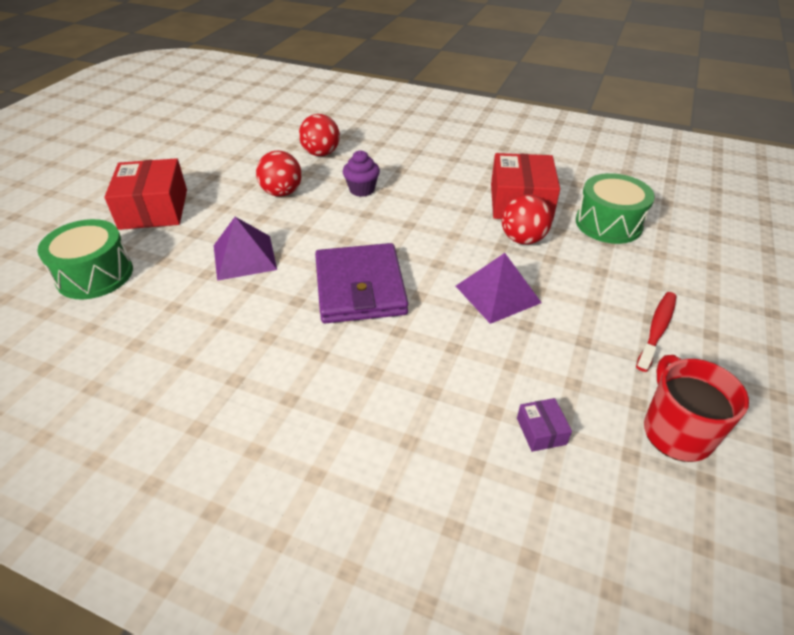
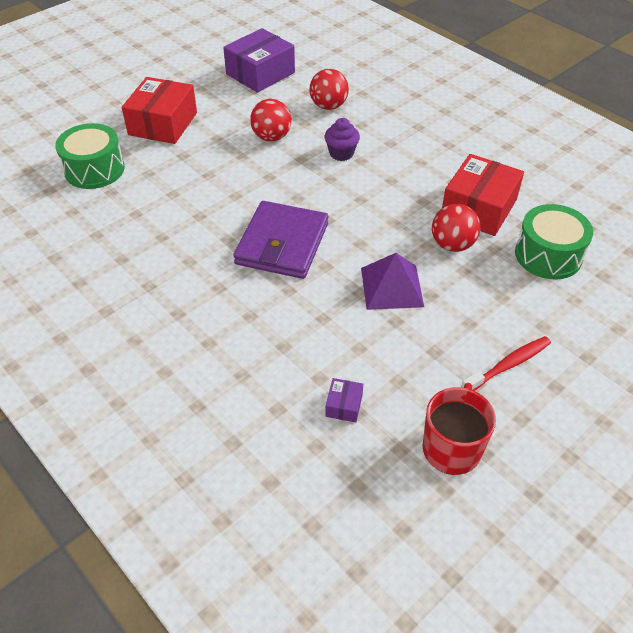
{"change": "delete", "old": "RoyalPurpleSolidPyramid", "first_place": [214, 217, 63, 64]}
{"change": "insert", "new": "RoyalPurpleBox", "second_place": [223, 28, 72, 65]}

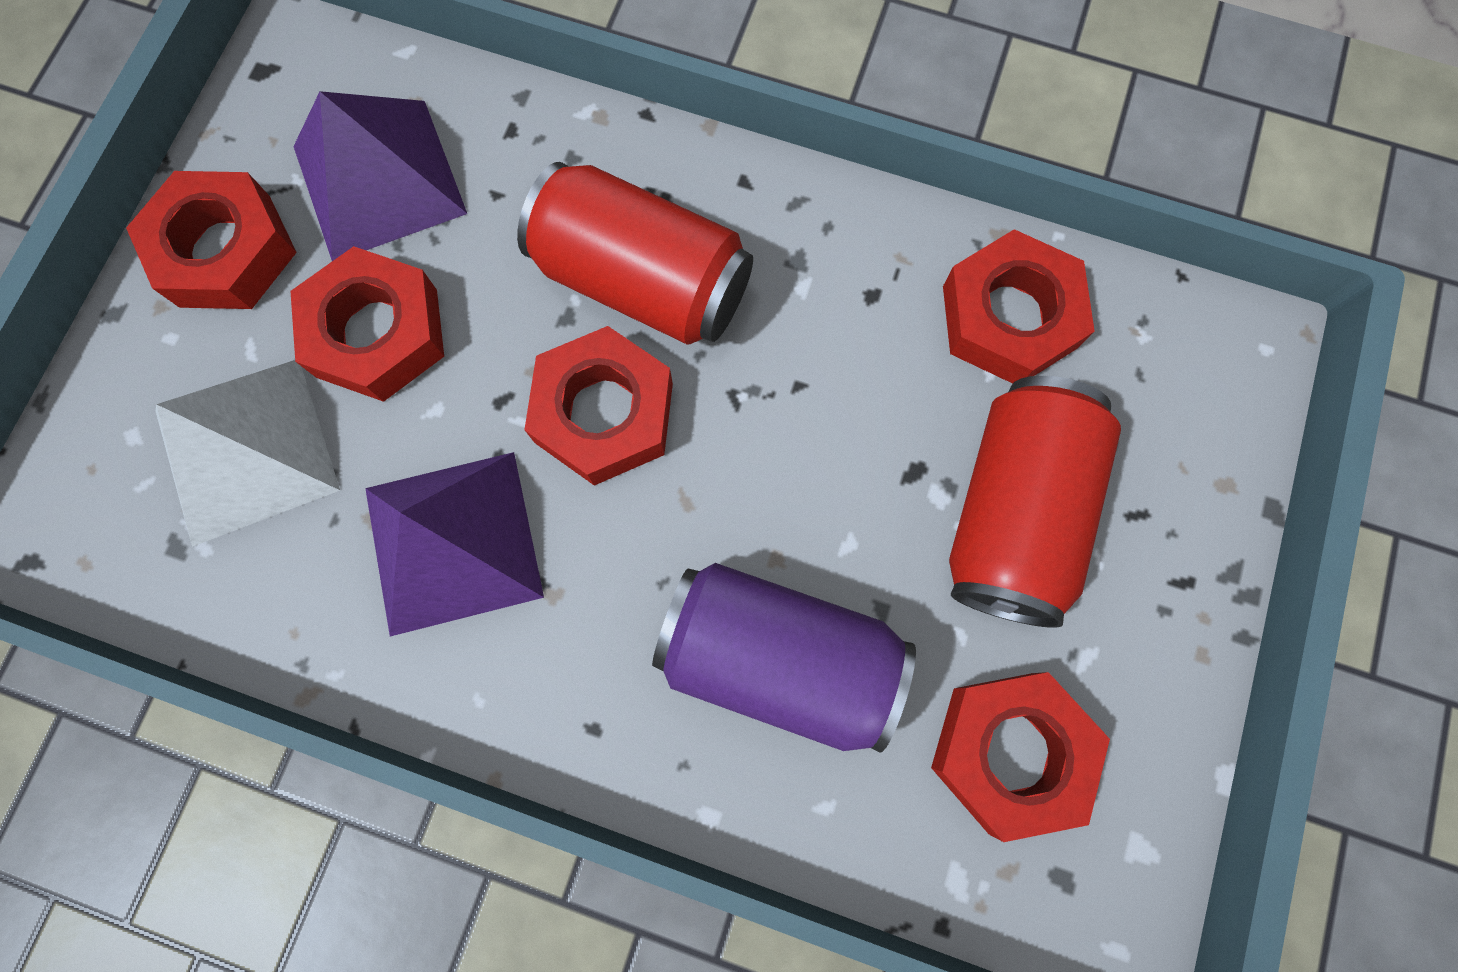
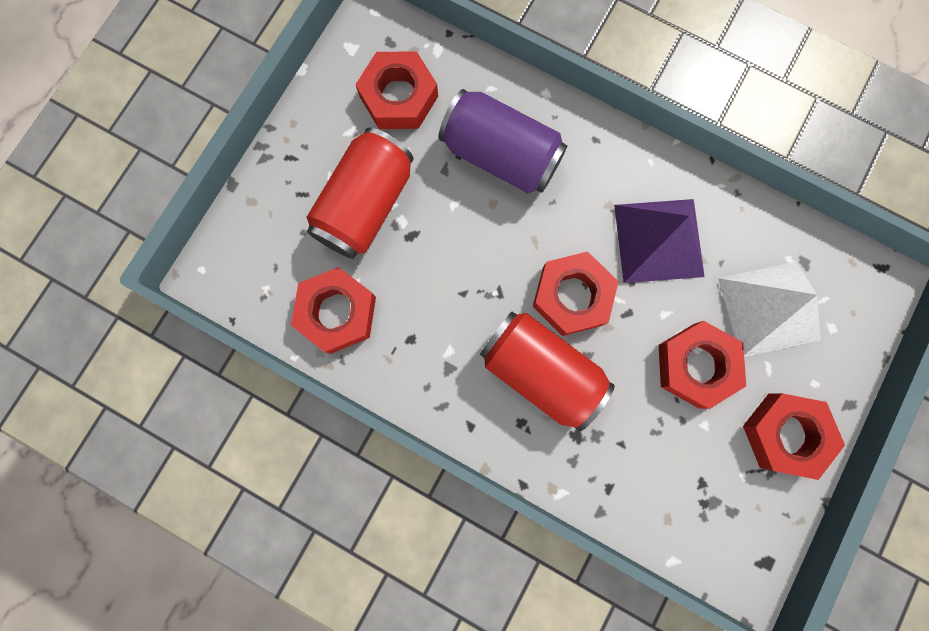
{"change": "delete", "old": "RoyalPurpleSolidPyramid", "first_place": [293, 91, 174, 170]}

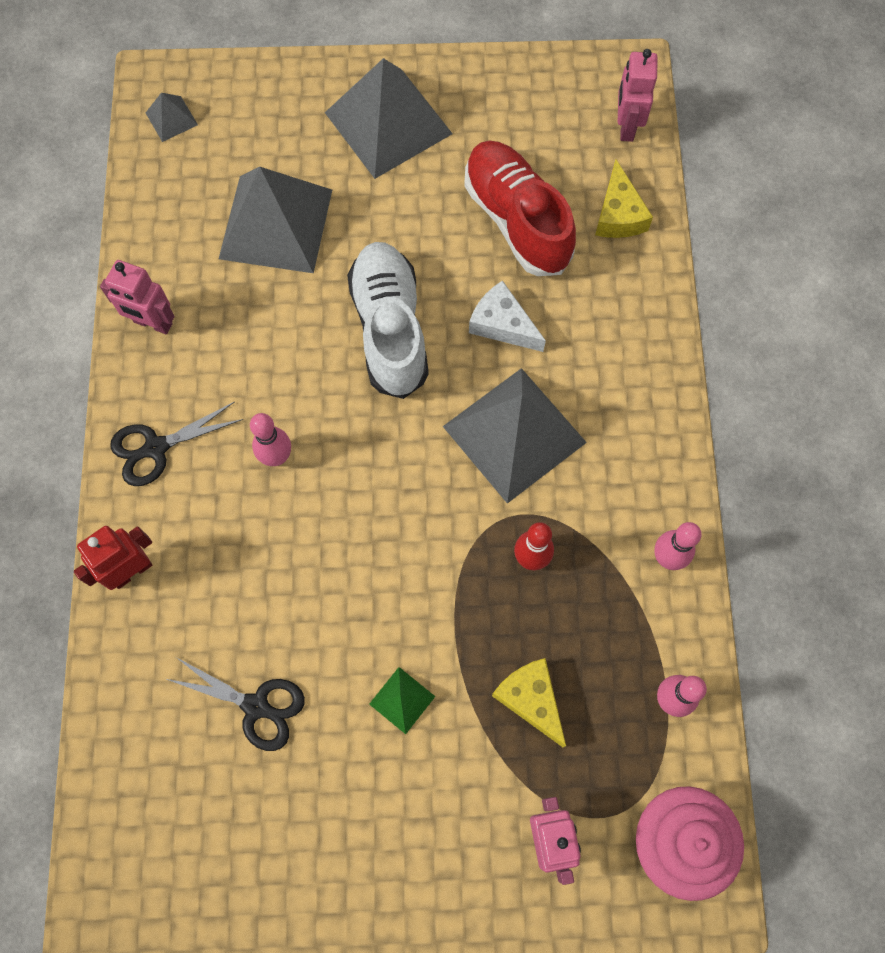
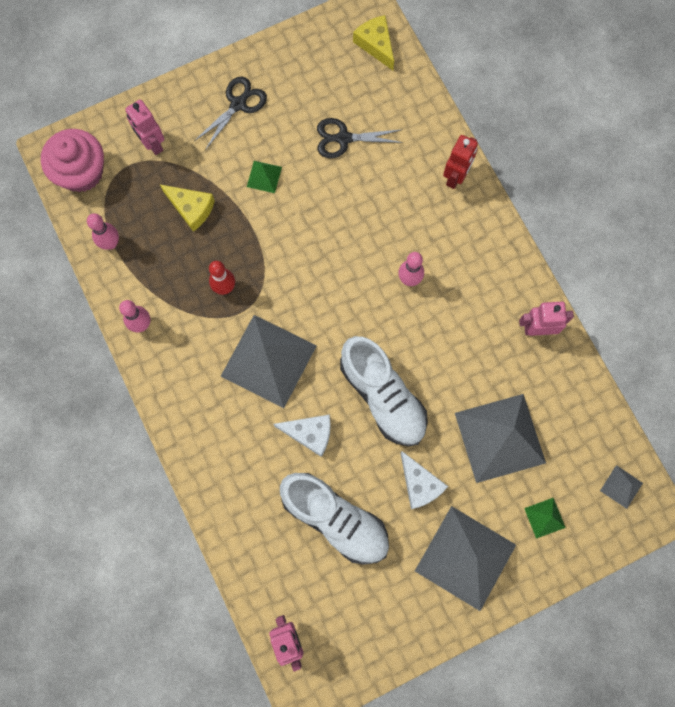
{"change": "recolor", "old": "CrimsonShoe", "new": "WhiteShoe", "first_place": [464, 141, 112, 135], "second_place": [280, 473, 109, 92]}
{"change": "move", "old": "GoldenCheeseWedge", "first_place": [595, 160, 58, 78], "second_place": [353, 15, 41, 55]}
{"change": "move", "old": "EbonyShears", "first_place": [110, 401, 133, 85], "second_place": [194, 77, 73, 73]}
{"change": "insert", "new": "WhiteCheeseWedge", "second_place": [401, 451, 47, 58]}
{"change": "insert", "new": "EmeraldSolidPyramid", "second_place": [524, 498, 42, 41]}

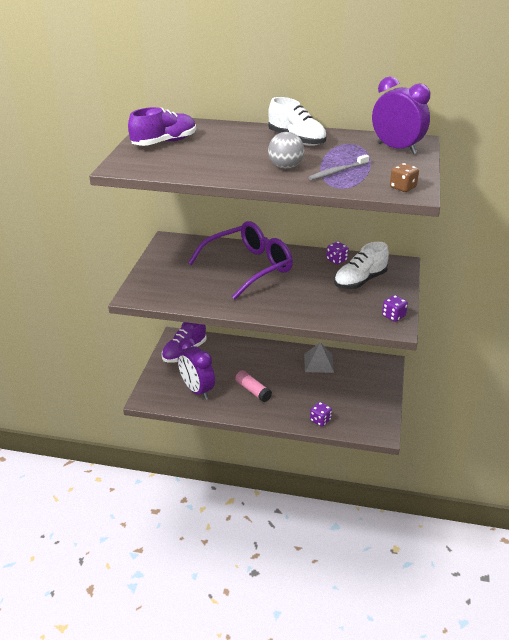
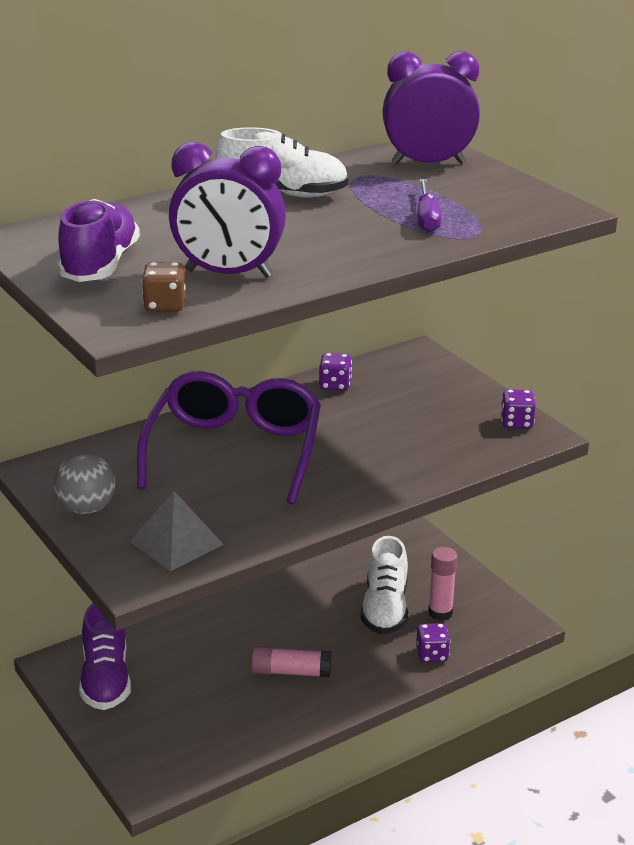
{"change": "move", "old": "AshGreyBall", "first_place": [268, 132, 37, 37], "second_place": [54, 453, 61, 61]}
{"change": "replace", "old": "AshGreyToothBrush", "new": "RoyalPurpleHandScrewdriver", "first_place": [308, 155, 61, 25], "second_place": [417, 179, 24, 53]}
{"change": "move", "old": "DarkBrownGameDie", "first_place": [390, 163, 29, 29], "second_place": [142, 262, 44, 50]}
{"change": "move", "old": "WhiteShoe", "first_place": [334, 242, 55, 47], "second_place": [360, 536, 48, 98]}
{"change": "move", "old": "RoyalPurpleAlarmClock", "first_place": [178, 337, 37, 63], "second_place": [169, 142, 117, 135]}
{"change": "move", "old": "AshGreySolidPyramid", "first_place": [304, 342, 30, 31], "second_place": [130, 491, 94, 80]}
{"change": "insert", "new": "RosyGlue", "second_place": [428, 547, 30, 74]}

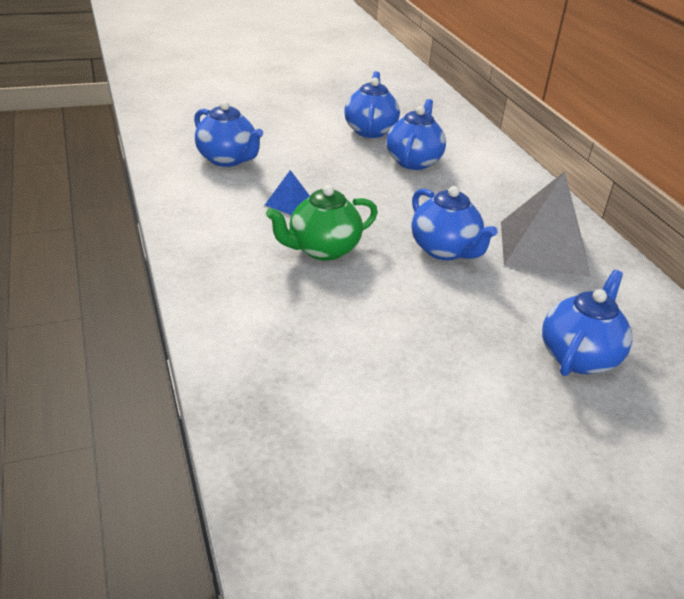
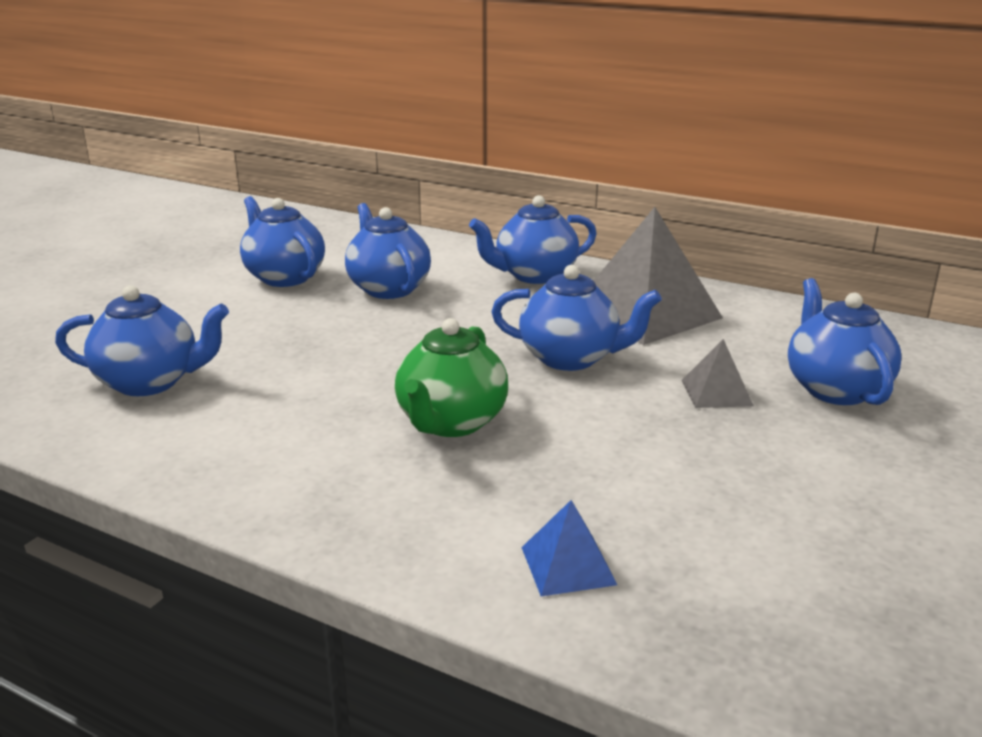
{"change": "move", "old": "RoyalBlueSolidPyramid", "first_place": [265, 170, 45, 45], "second_place": [521, 500, 96, 96]}
{"change": "insert", "new": "RoyalBlueTeaPot", "second_place": [469, 195, 128, 89]}
{"change": "insert", "new": "AshGreySolidPyramid", "second_place": [681, 339, 73, 69]}

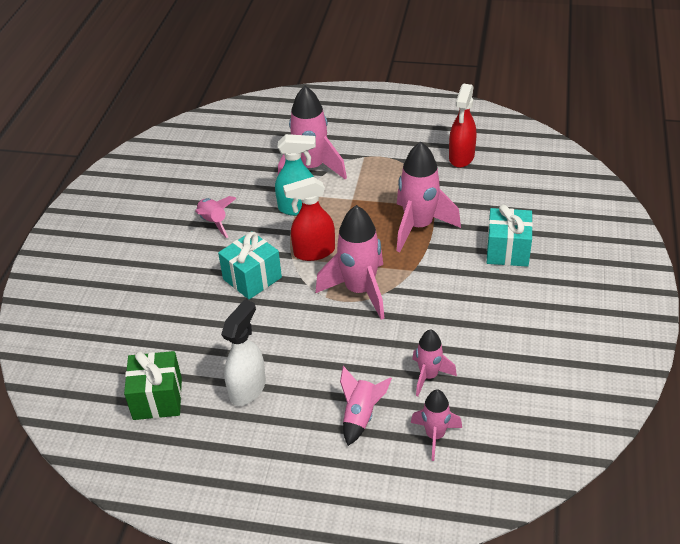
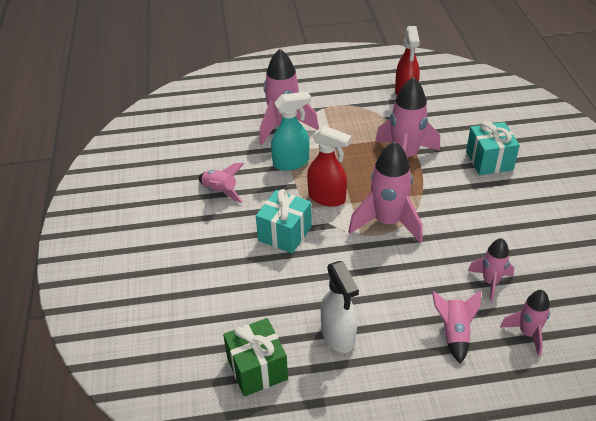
{"change": "rotate", "old": "CrimsonSprayCleaner", "first_place": [283, 177, 52, 84], "second_place": [307, 126, 44, 81], "degrees": -120}
{"change": "rotate", "old": "WhiteSprayCleaner", "first_place": [221, 299, 45, 107], "second_place": [321, 261, 38, 92], "degrees": 150}

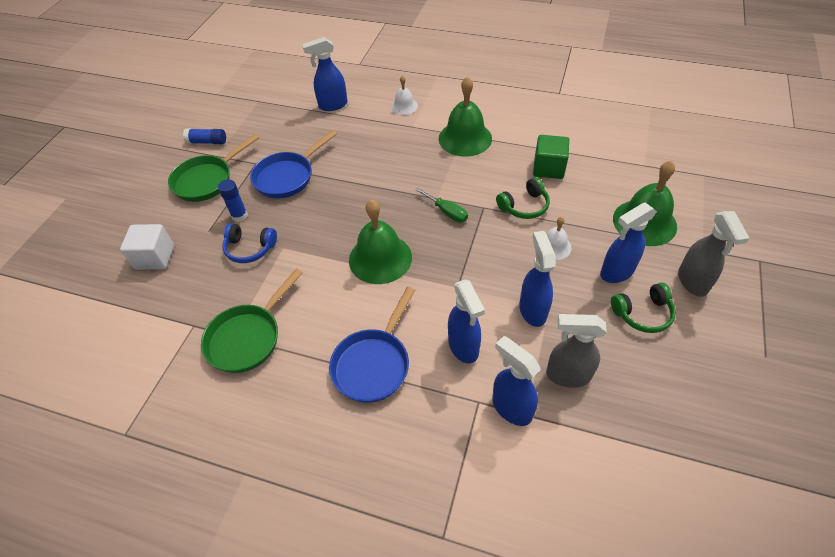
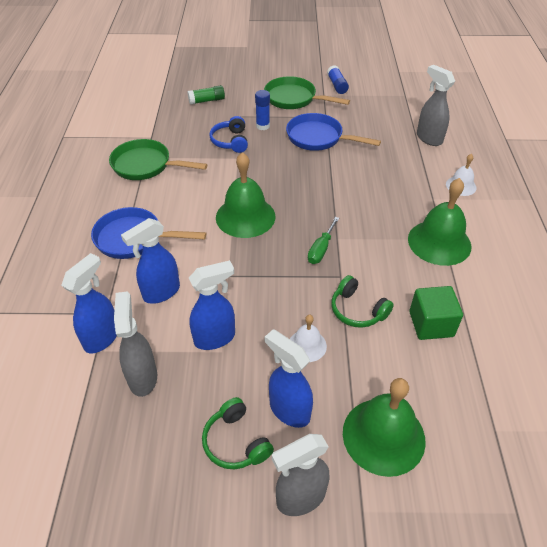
{"change": "recolor", "old": "RoyalBlueSprayCleaner", "new": "AshGreySprayCleaner", "first_place": [302, 37, 46, 74], "second_place": [417, 65, 38, 81]}
{"change": "replace", "old": "WhiteBlock", "new": "EmeraldGlue", "first_place": [120, 224, 54, 46], "second_place": [188, 85, 37, 20]}

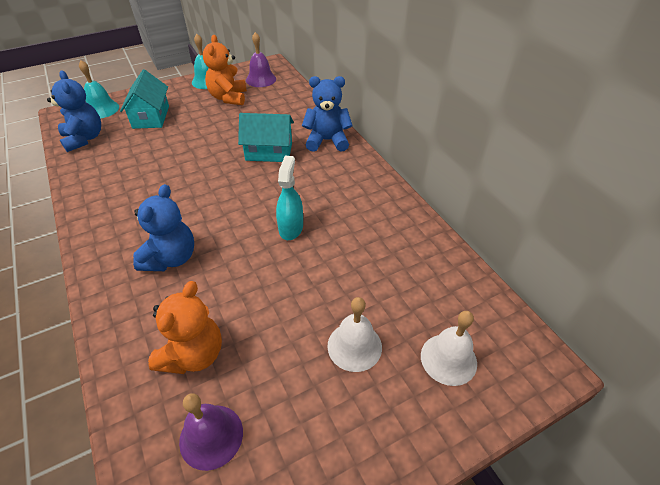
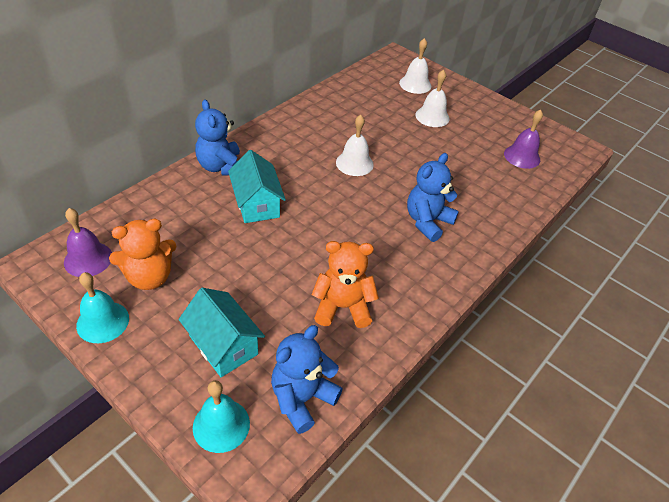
{"change": "rotate", "old": "TealCottage", "first_place": [120, 69, 49, 60], "second_place": [179, 288, 86, 89], "degrees": 75}
{"change": "replace", "old": "TealSprayCleaner", "new": "WhiteHandBell", "first_place": [276, 156, 27, 84], "second_place": [336, 115, 38, 61]}
{"change": "rotate", "old": "RoyalBlueStuffedBear", "first_place": [133, 184, 61, 87], "second_place": [407, 153, 52, 89], "degrees": -45}
{"change": "move", "old": "OrangeStuffedBear", "first_place": [148, 281, 74, 93], "second_place": [311, 241, 68, 87]}

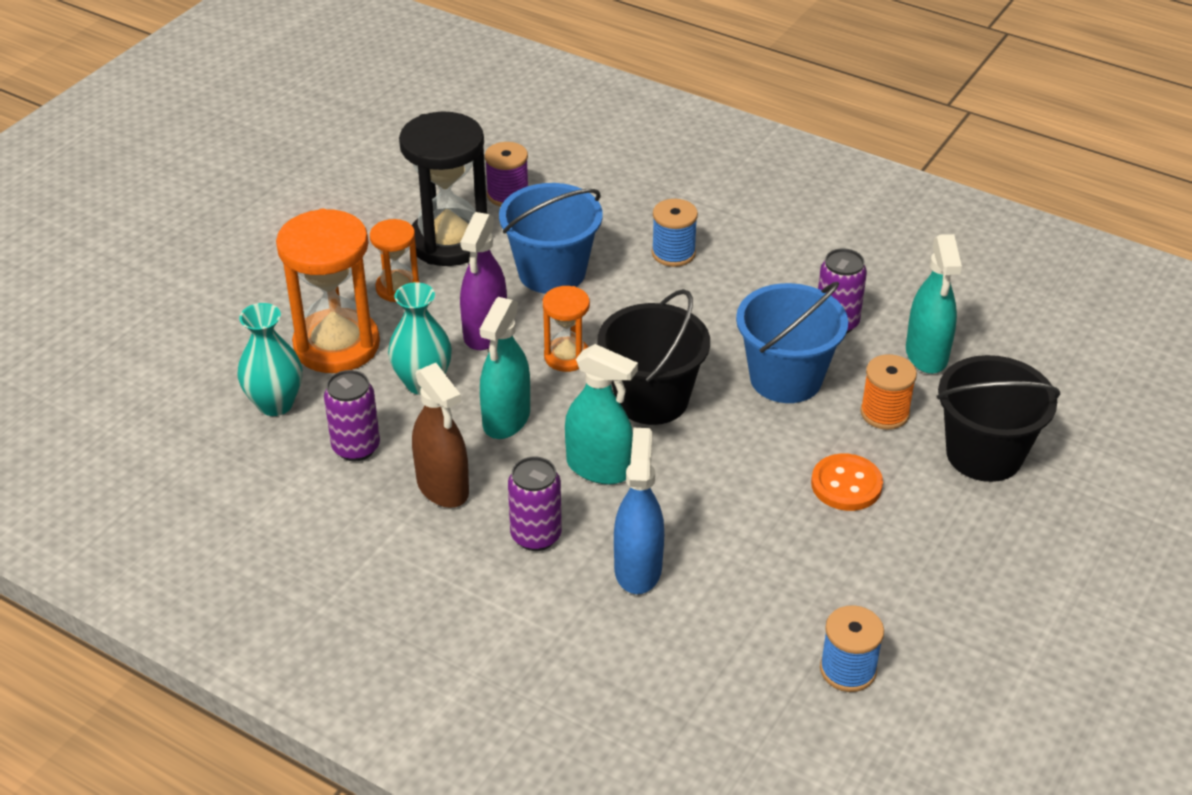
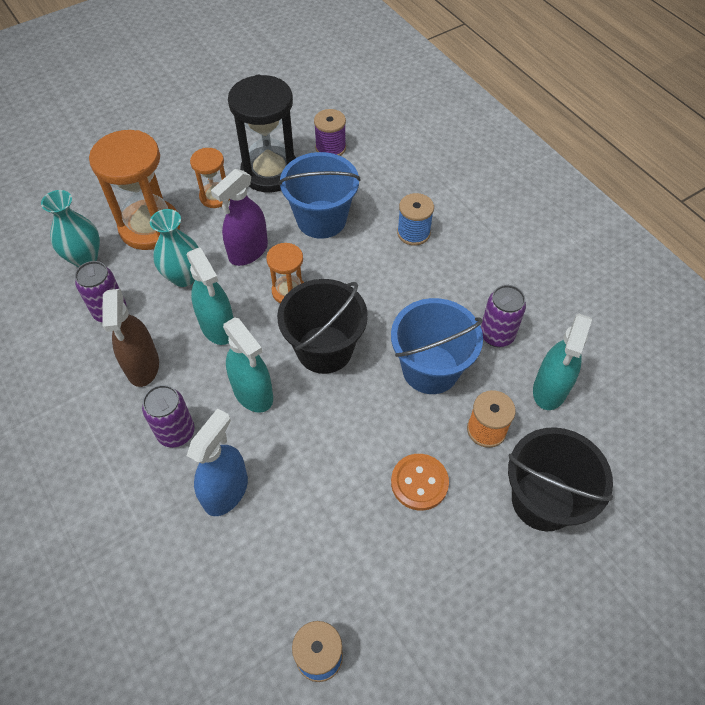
{"change": "rotate", "old": "TealSprayCleaner", "first_place": [480, 297, 50, 142], "second_place": [187, 248, 46, 97], "degrees": -75}

